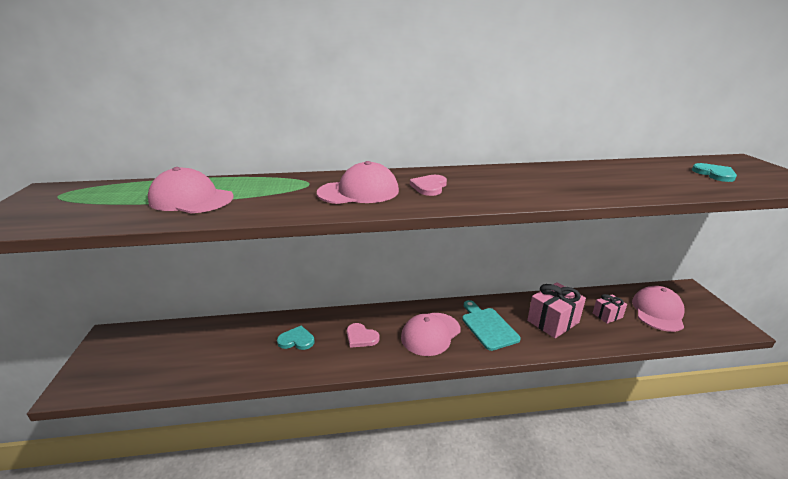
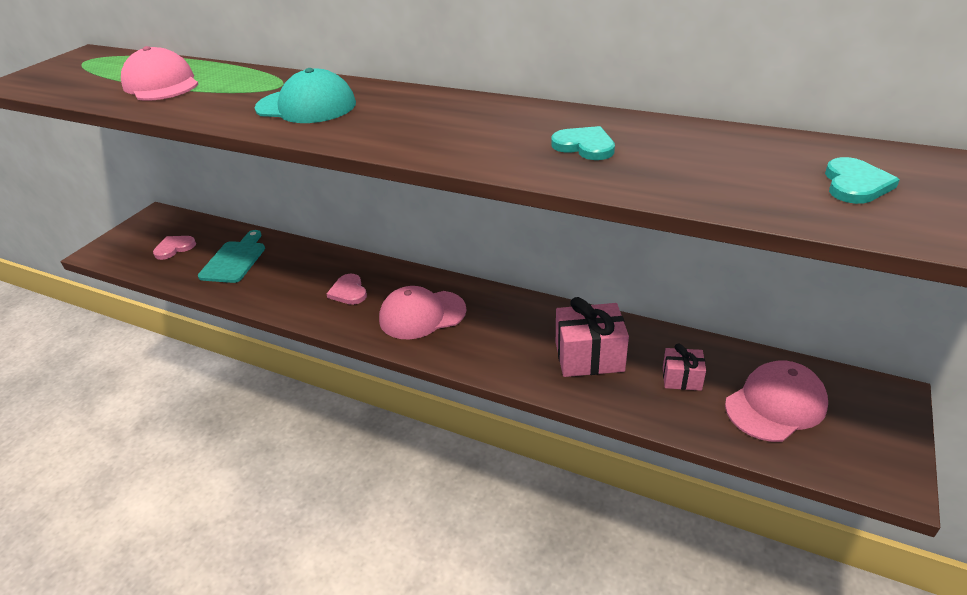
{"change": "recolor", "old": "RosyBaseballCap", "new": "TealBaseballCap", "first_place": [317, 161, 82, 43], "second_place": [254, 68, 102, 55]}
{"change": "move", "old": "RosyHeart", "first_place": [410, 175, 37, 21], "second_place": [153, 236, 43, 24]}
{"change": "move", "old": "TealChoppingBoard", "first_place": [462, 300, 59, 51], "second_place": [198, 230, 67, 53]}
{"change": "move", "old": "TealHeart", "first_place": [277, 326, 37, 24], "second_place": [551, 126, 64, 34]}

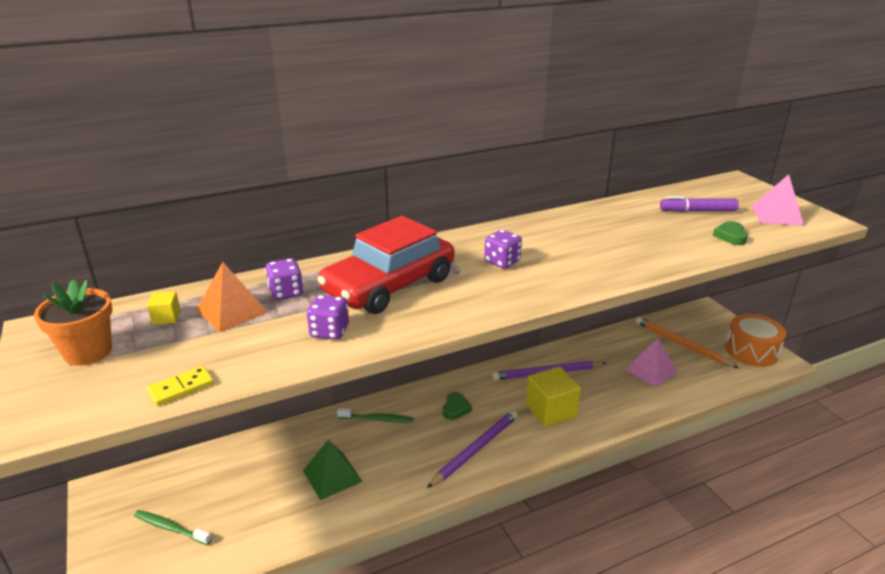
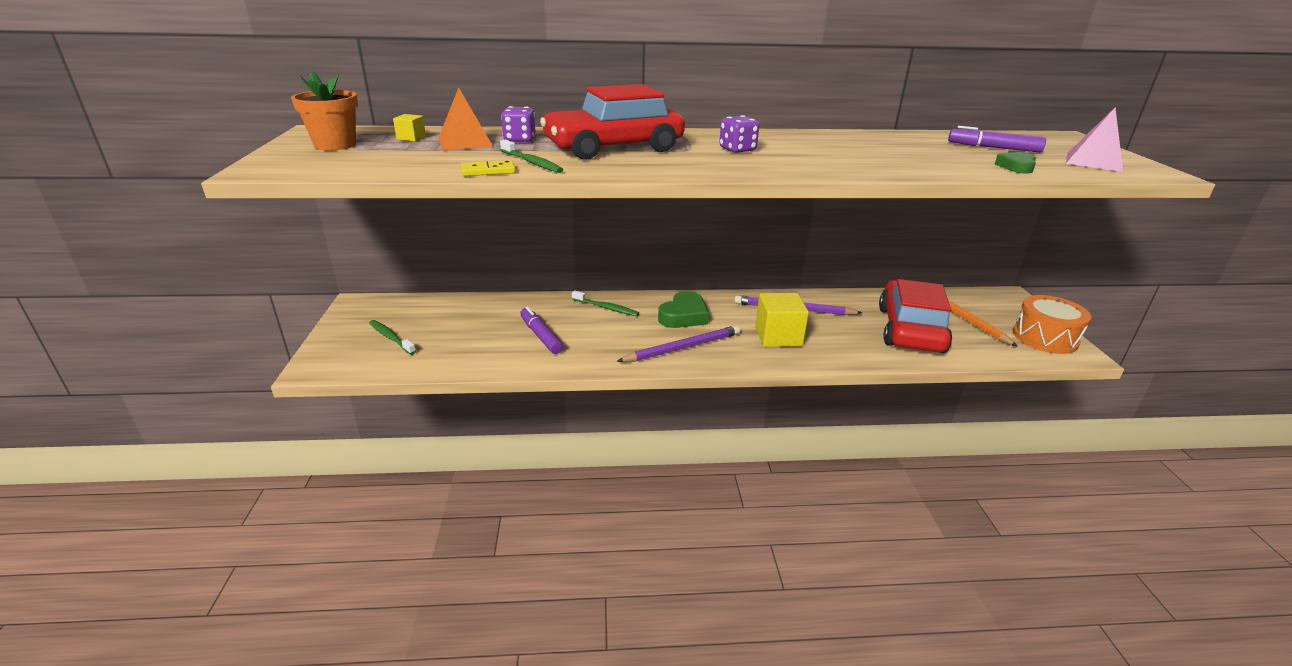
{"change": "replace", "old": "RoyalPurpleGameDie", "new": "EmeraldToothBrush", "first_place": [307, 295, 42, 45], "second_place": [500, 139, 63, 34]}
{"change": "replace", "old": "RosySolidPyramid", "new": "CrimsonToyCar", "first_place": [625, 338, 53, 50], "second_place": [879, 279, 73, 74]}
{"change": "move", "old": "GoldenDominoTile", "first_place": [147, 366, 67, 40], "second_place": [461, 160, 55, 16]}
{"change": "resize", "old": "EmeraldHeart", "first_place": [443, 392, 29, 28], "second_place": [658, 291, 51, 37], "factor": 1.67}
{"change": "replace", "old": "EmeraldSolidPyramid", "new": "RoyalPurpleMarker", "first_place": [303, 440, 60, 60], "second_place": [520, 306, 43, 48]}

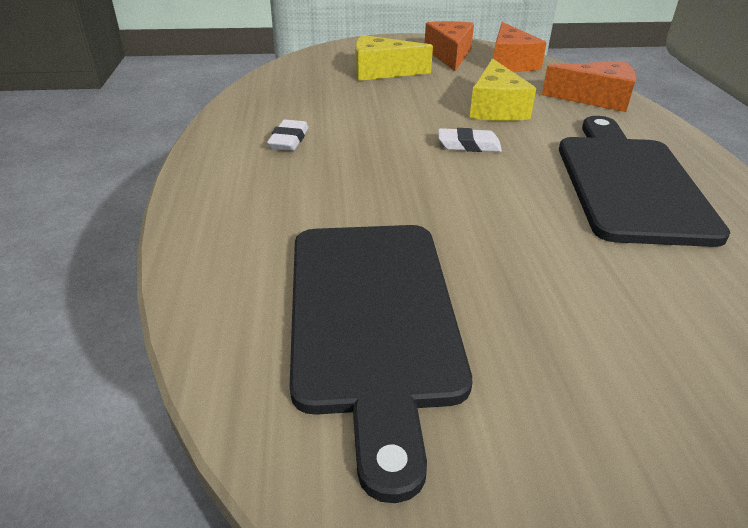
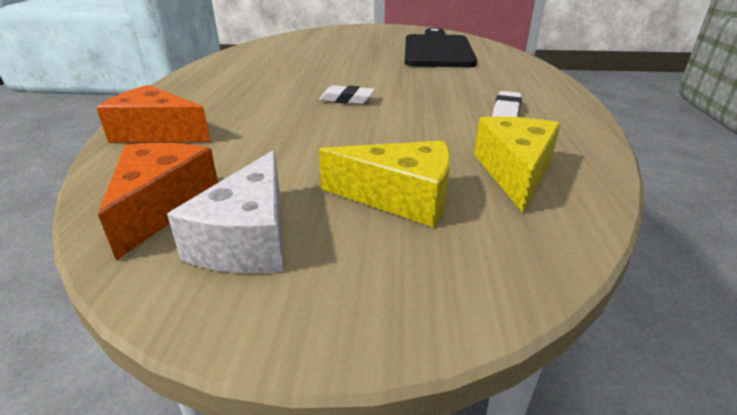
{"change": "recolor", "old": "OrangeCheeseWedge", "new": "WhiteCheeseWedge", "first_place": [425, 21, 49, 50], "second_place": [167, 150, 117, 124]}
{"change": "move", "old": "GoldenCheeseWedge", "first_place": [469, 58, 67, 63], "second_place": [474, 117, 87, 96]}
{"change": "delete", "old": "EbonyChoppingBoard", "first_place": [559, 116, 171, 131]}

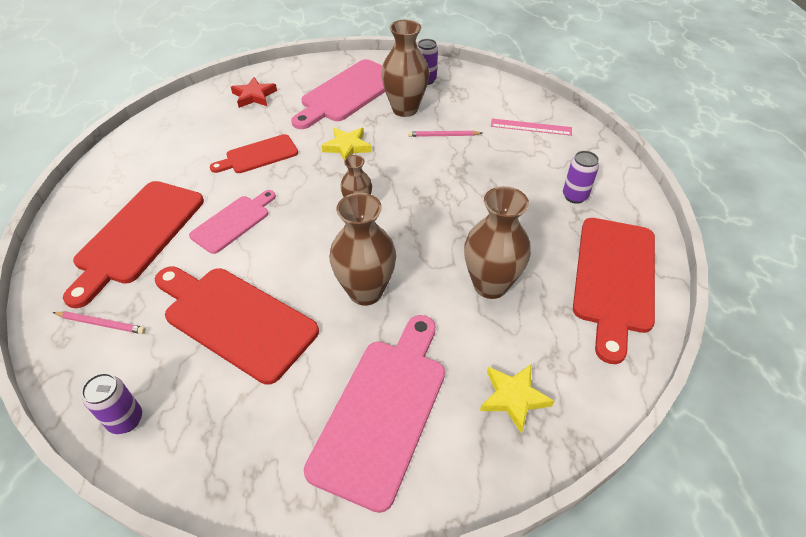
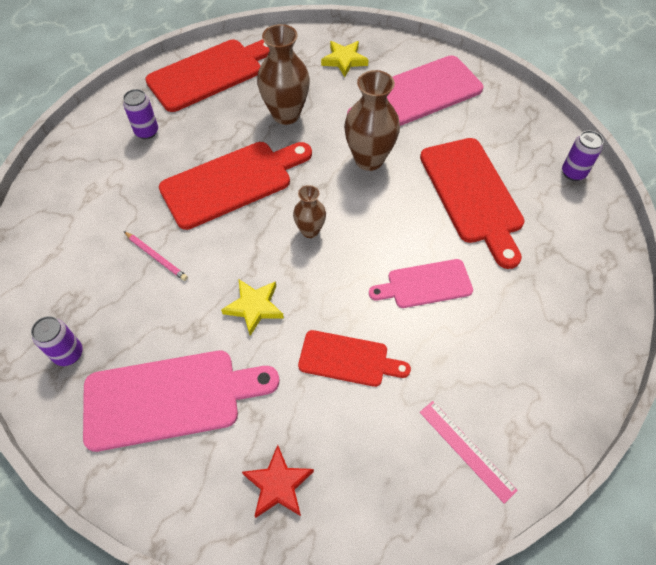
{"change": "delete", "old": "DarkBrownFlowerVase", "first_place": [381, 20, 48, 97]}
{"change": "move", "old": "RosyStraightedge", "first_place": [491, 118, 81, 18], "second_place": [420, 401, 98, 103]}
{"change": "move", "old": "CrimsonChoppingBoard", "first_place": [63, 181, 141, 127], "second_place": [159, 142, 153, 88]}
{"change": "delete", "old": "RosyLeadPencil", "first_place": [53, 311, 93, 23]}

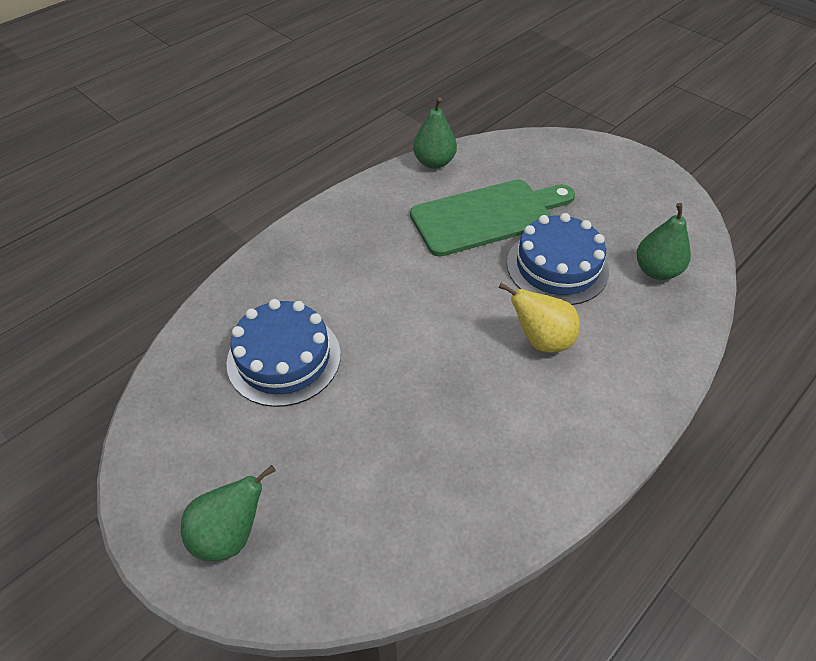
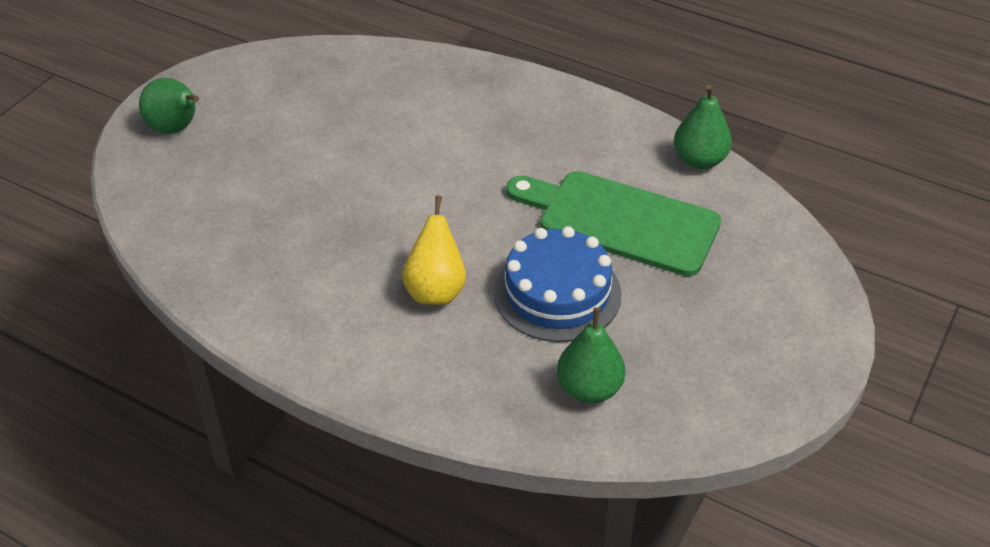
{"change": "rotate", "old": "EmeraldChoppingBoard", "first_place": [410, 180, 165, 77], "second_place": [506, 171, 215, 105], "degrees": 150}
{"change": "delete", "old": "RoyalBlueGateau", "first_place": [226, 299, 115, 108]}

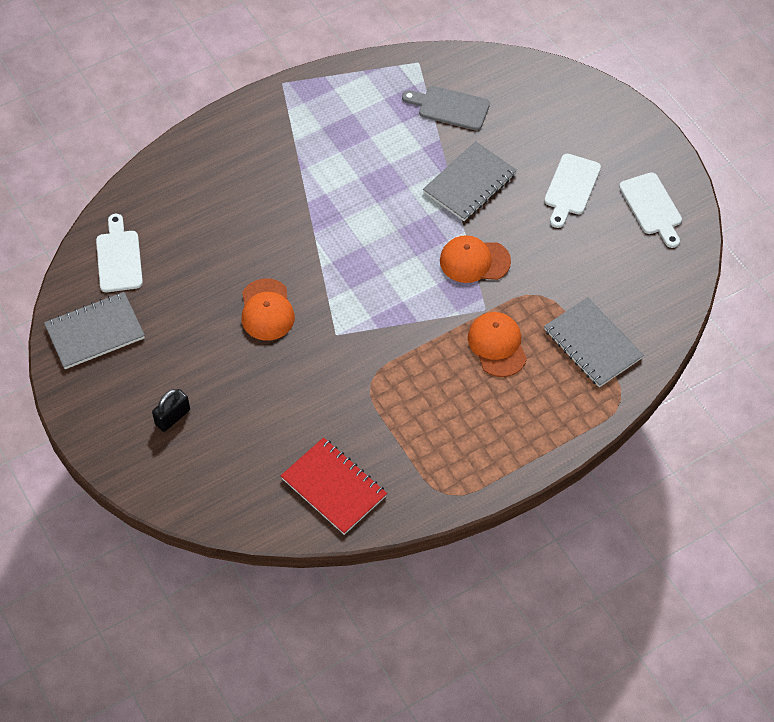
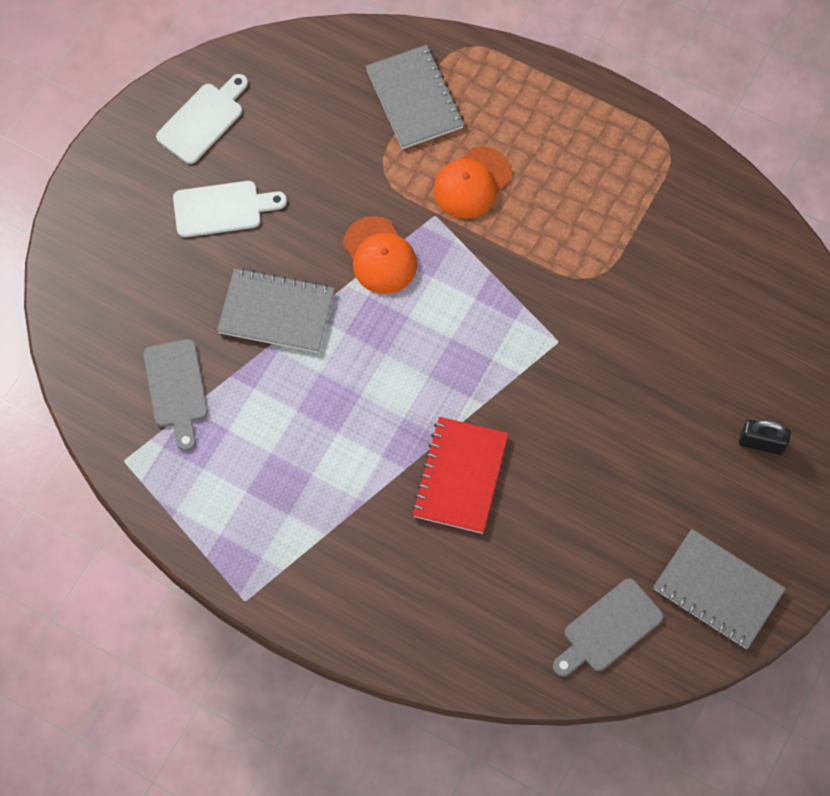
{"change": "recolor", "old": "WhiteChoppingBoard", "new": "AshGreyChoppingBoard", "first_place": [96, 214, 47, 78], "second_place": [553, 579, 110, 98]}
{"change": "delete", "old": "OrangeBaseballCap", "first_place": [242, 278, 53, 63]}
{"change": "rotate", "old": "AshGreyExerciseBook", "first_place": [544, 297, 100, 90], "second_place": [365, 45, 99, 104], "degrees": -45}
{"change": "move", "old": "CrimsonExerciseBook", "first_place": [281, 437, 106, 98], "second_place": [412, 417, 97, 117]}

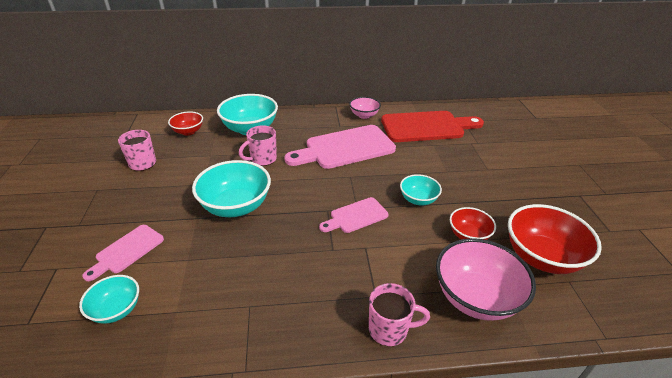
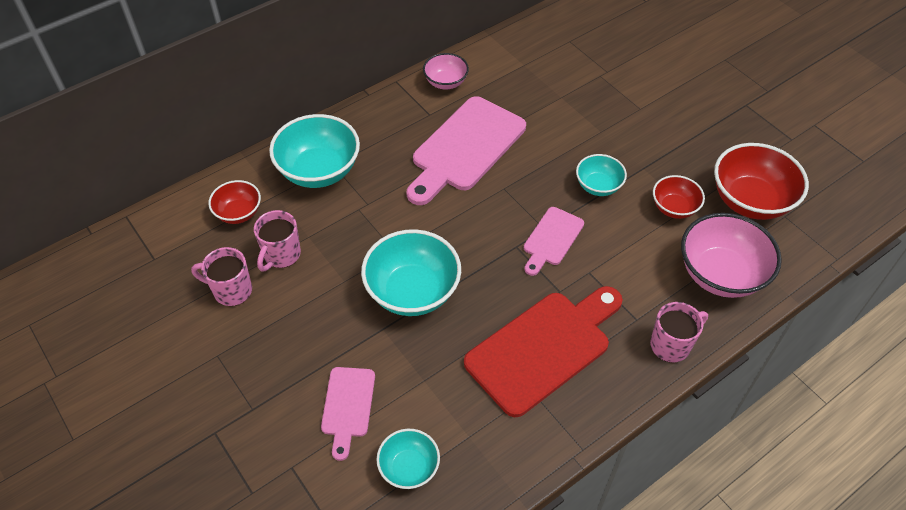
{"change": "move", "old": "CrimsonChoppingBoard", "first_place": [381, 111, 103, 31], "second_place": [464, 286, 159, 131]}
{"change": "move", "old": "RosyCoffeeMug", "first_place": [239, 125, 38, 41], "second_place": [254, 210, 47, 61]}

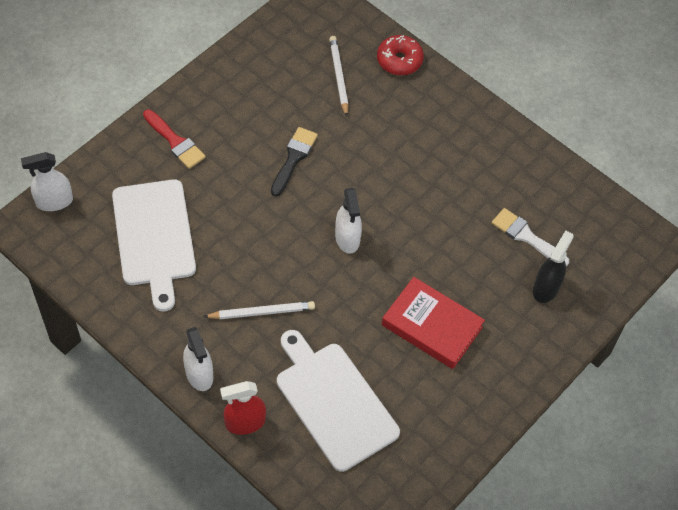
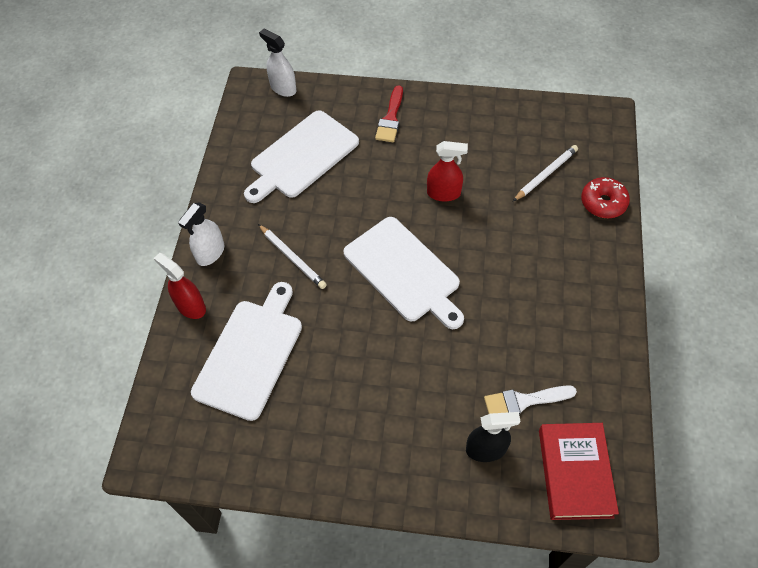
{"change": "replace", "old": "EbonyPaintbrush", "new": "CrimsonSprayCleaner", "first_place": [271, 127, 47, 69], "second_place": [427, 141, 41, 61]}
{"change": "replace", "old": "WhiteSprayCleaner", "new": "WhiteChoppingBoard", "first_place": [335, 188, 27, 66], "second_place": [343, 217, 121, 112]}
{"change": "rotate", "old": "WhitePaintbrush", "first_place": [492, 208, 77, 58], "second_place": [484, 385, 93, 29], "degrees": -105}
{"change": "move", "old": "CrimsonHardback", "first_place": [382, 277, 103, 92], "second_place": [539, 423, 80, 97]}

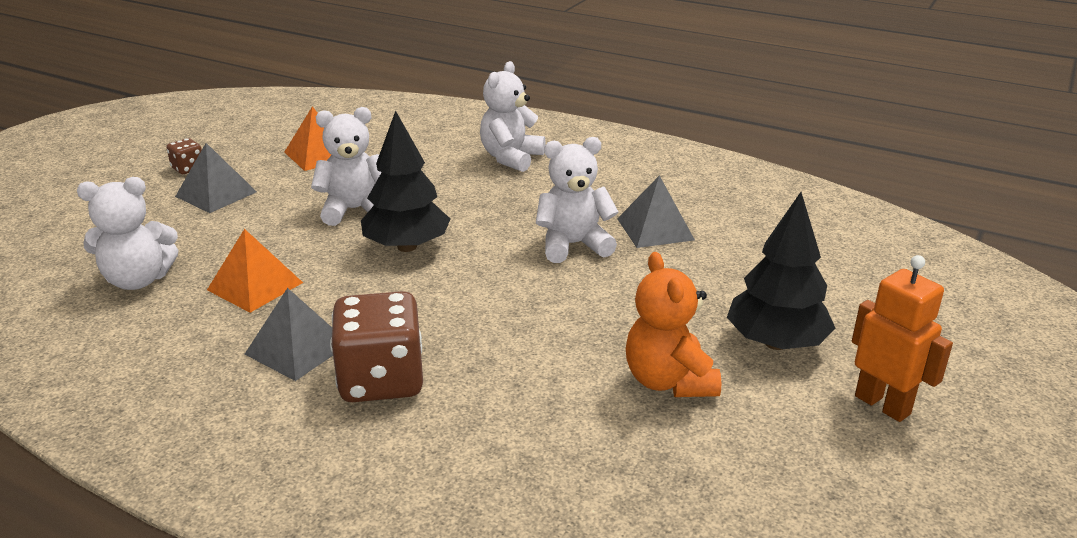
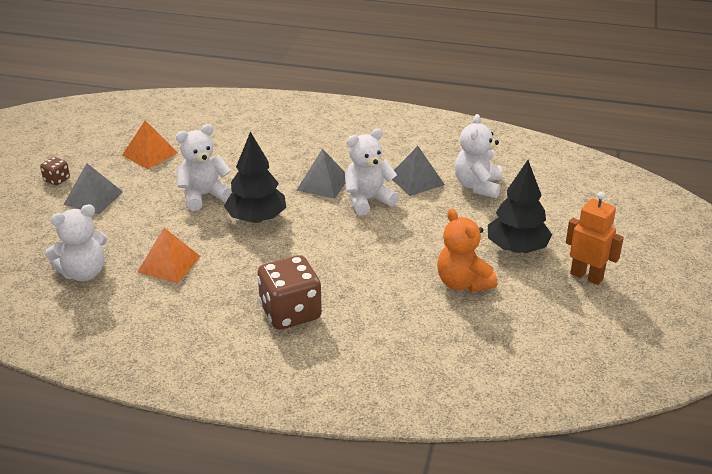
{"change": "move", "old": "WhiteStuffedBear", "first_place": [480, 61, 66, 111], "second_place": [455, 114, 47, 84]}
{"change": "move", "old": "AshGreySolidPyramid", "first_place": [245, 288, 88, 93], "second_place": [296, 149, 49, 50]}

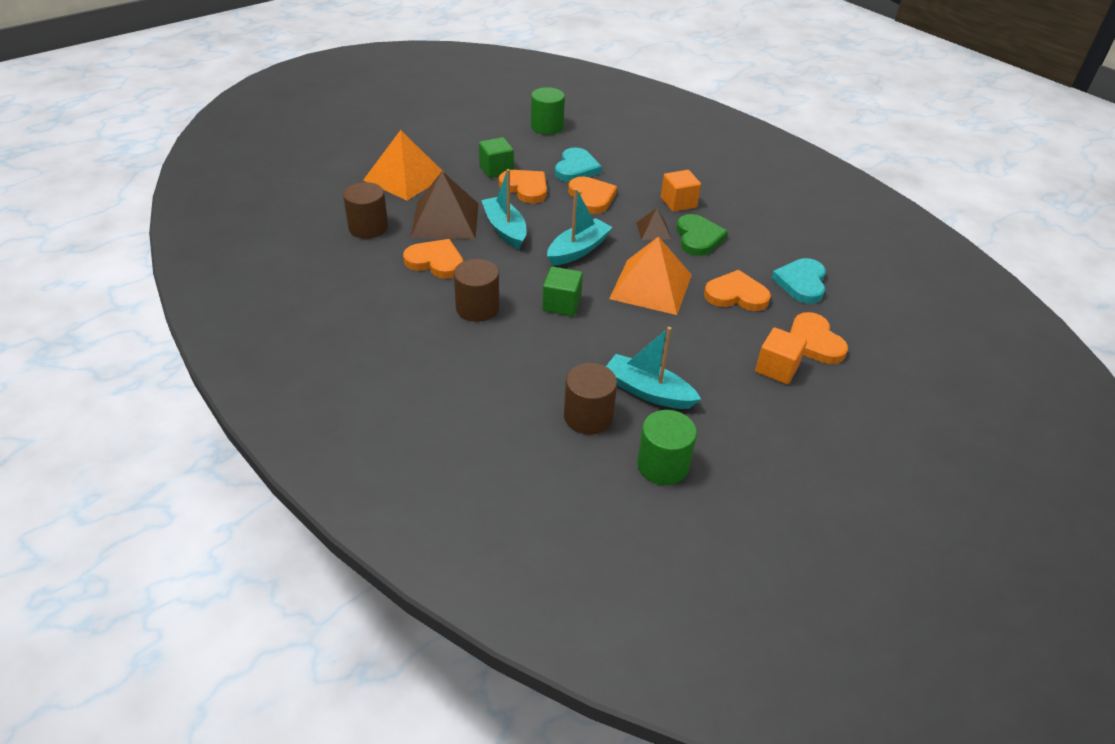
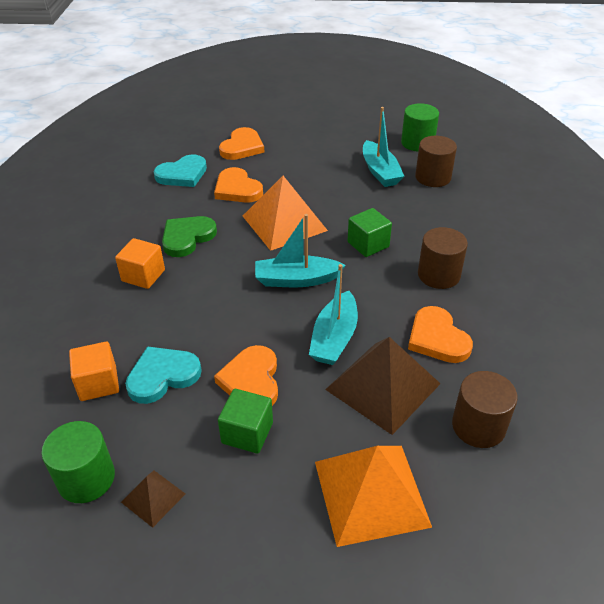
{"change": "delete", "old": "OrangeHeart", "first_place": [568, 176, 49, 38]}
{"change": "move", "old": "DarkBrownSolidPyramid", "first_place": [636, 208, 35, 32], "second_place": [121, 471, 64, 57]}
{"change": "move", "old": "OrangeBlock", "first_place": [755, 327, 52, 57], "second_place": [69, 341, 50, 60]}

